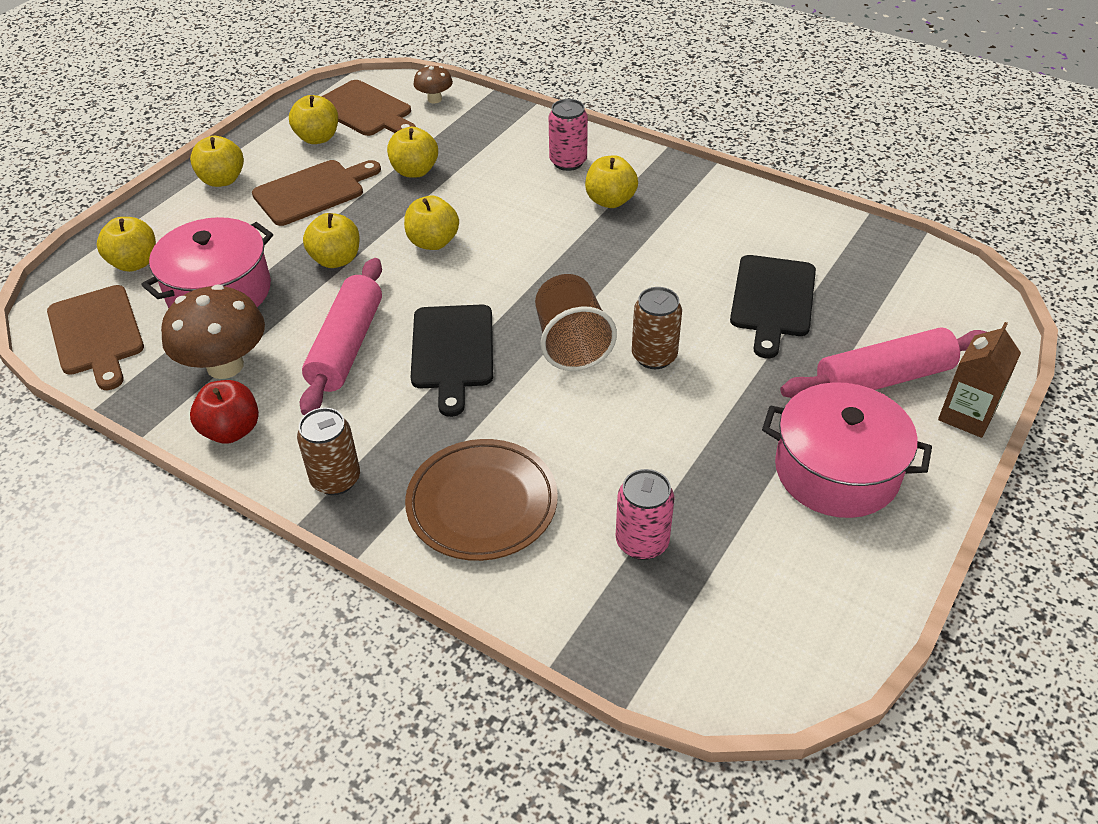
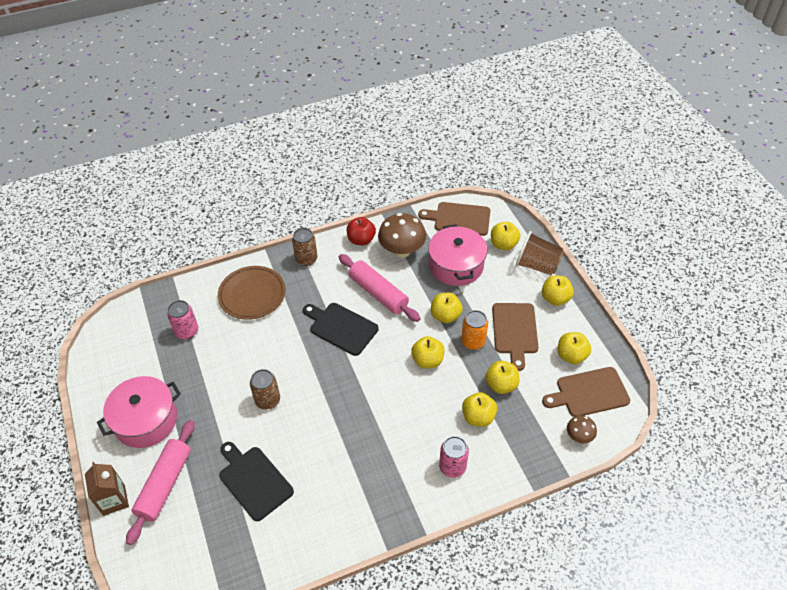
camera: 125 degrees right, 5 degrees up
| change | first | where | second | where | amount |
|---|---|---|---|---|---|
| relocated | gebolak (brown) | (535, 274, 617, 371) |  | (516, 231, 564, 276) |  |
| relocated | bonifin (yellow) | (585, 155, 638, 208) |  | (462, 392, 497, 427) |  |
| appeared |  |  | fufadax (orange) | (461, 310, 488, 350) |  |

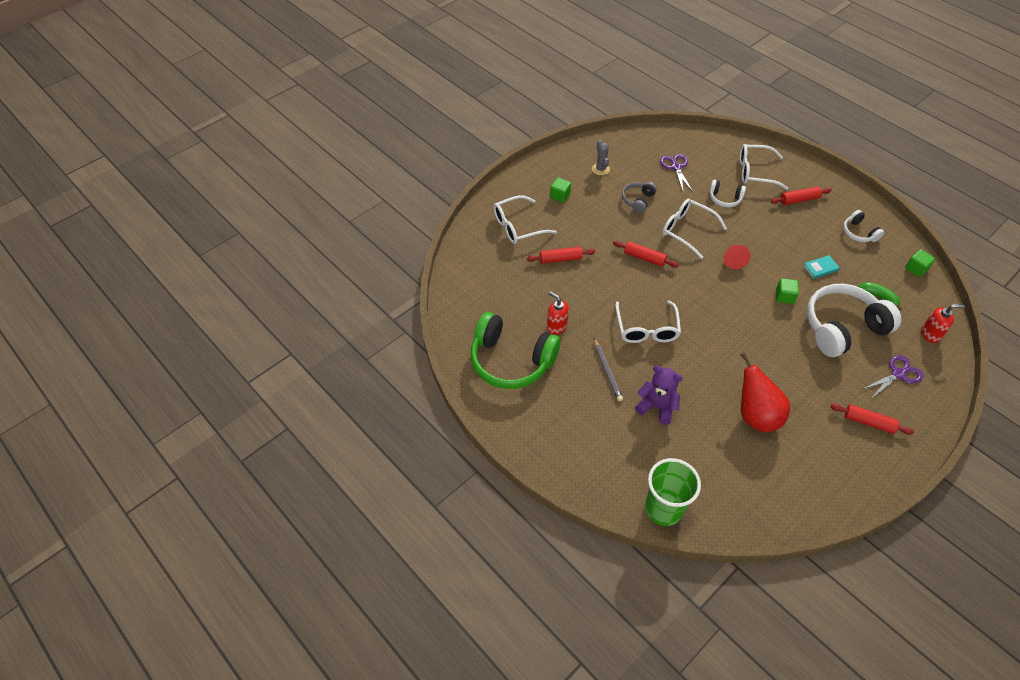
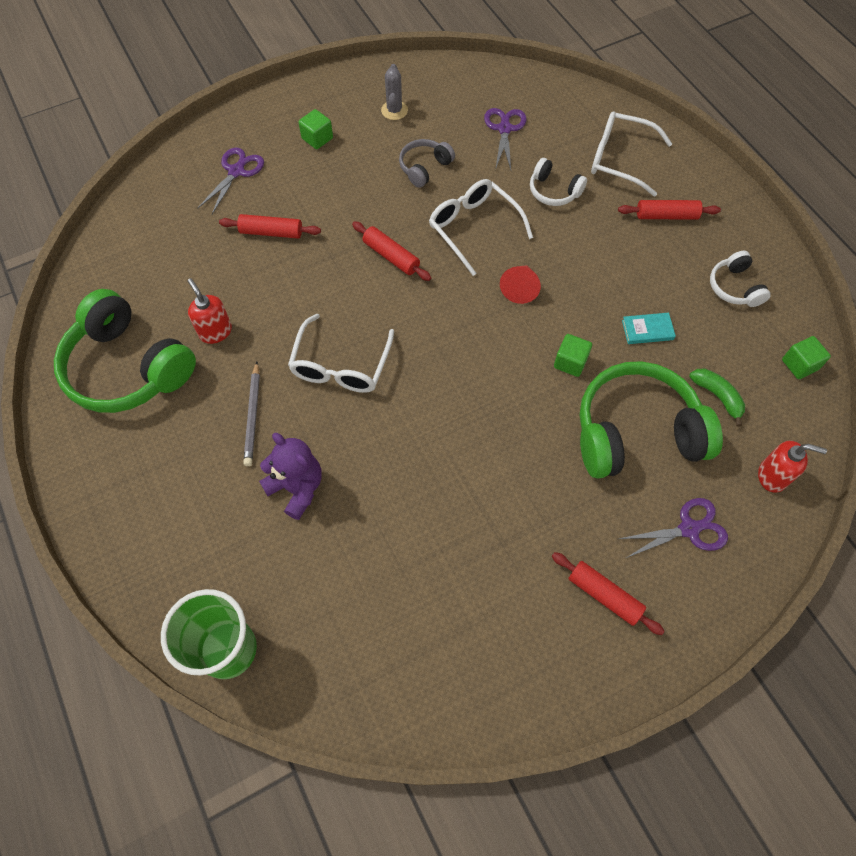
camera: 15 degrees right, 10 degrees up
| change | first | where | second | where | amount |
|---|---|---|---|---|---|
| exchanged | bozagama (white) | (493, 195, 557, 244) | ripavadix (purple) | (197, 148, 264, 215) |  |
| missing | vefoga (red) | (741, 352, 790, 432) |  |  |  |
| colour | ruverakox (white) | (807, 284, 902, 357) | ruverakox (green) | (580, 361, 723, 478) |  |

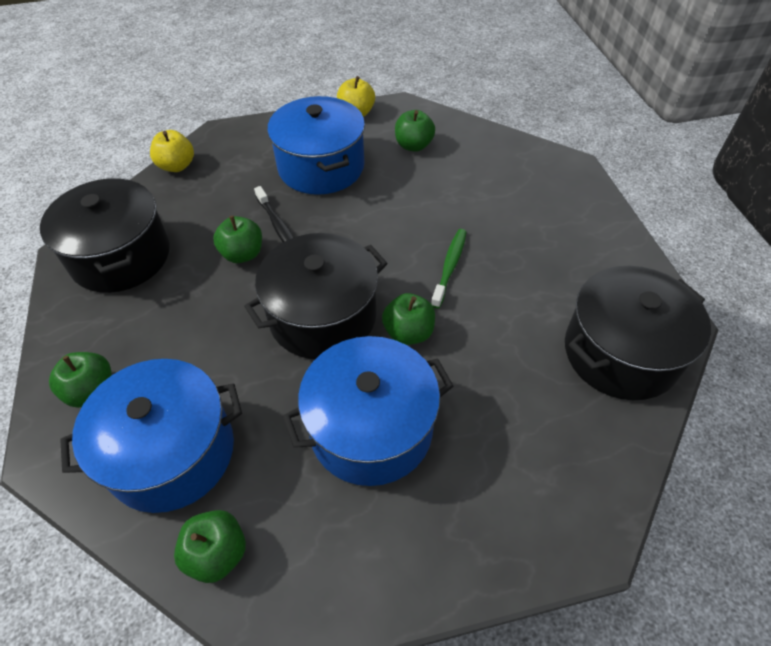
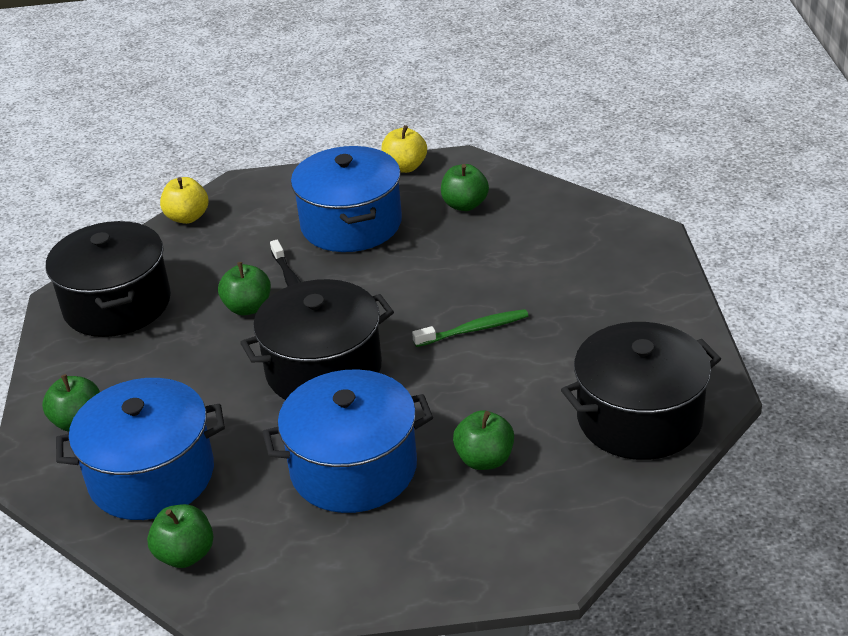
camera: 10 degrees right, 15 degrees down
| change | first | where | second | where | amount |
|---|---|---|---|---|---|
| relocated | bonifin (green) | (382, 293, 435, 345) |  | (453, 410, 514, 470) |  |
| spun | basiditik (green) | (431, 229, 466, 309) |  | (412, 309, 528, 347) | 45 degrees clockwise |

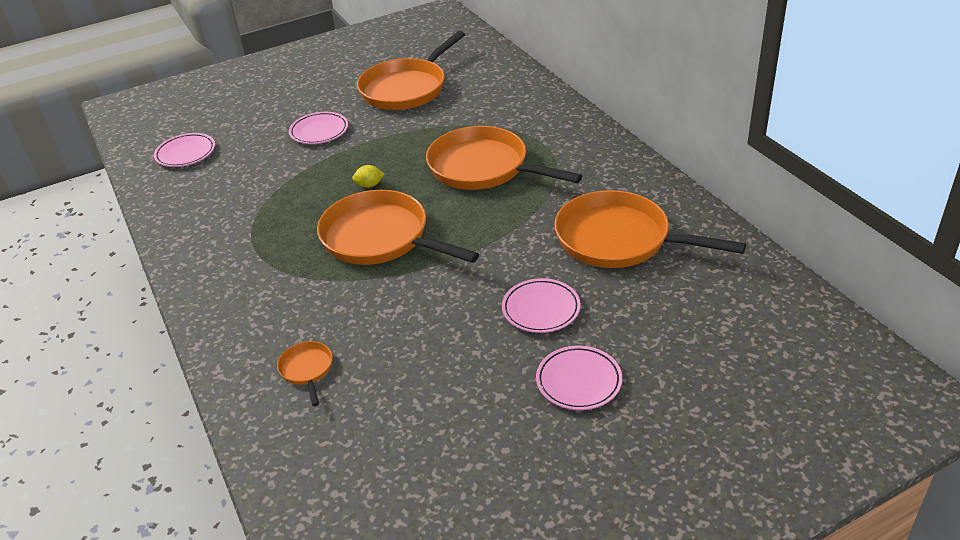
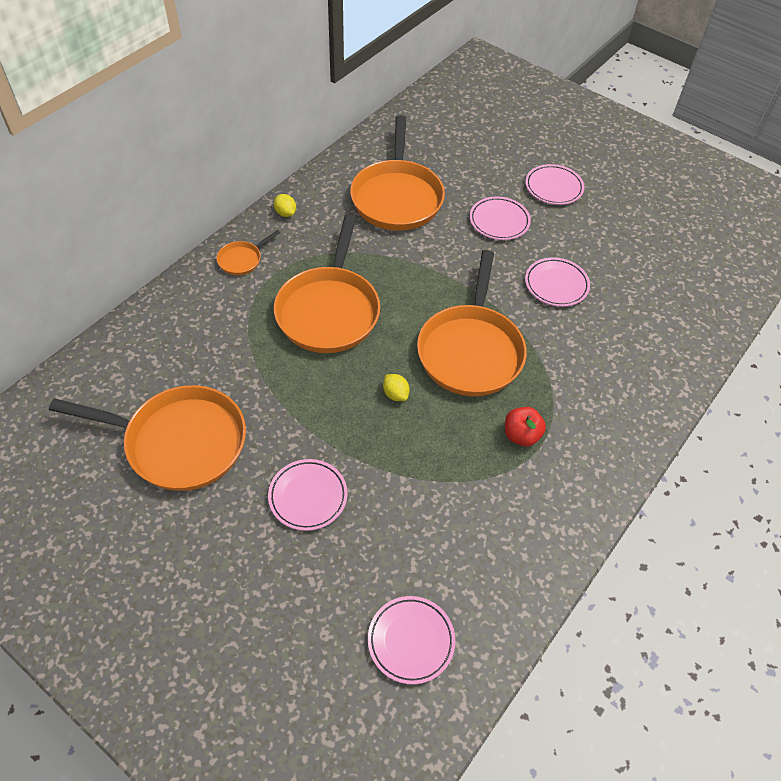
camera: 120 degrees left, 15 degrees up
| change | first | where | second | where | amount |
|---|---|---|---|---|---|
| relocated | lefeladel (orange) | (277, 341, 333, 406) |  | (217, 230, 280, 275) |  |
| appeared |  |  | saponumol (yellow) | (274, 194, 296, 217) |  |
| appeared |  |  | bonifin (red) | (505, 407, 546, 446) |  |
| appeared |  |  | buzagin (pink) | (525, 257, 590, 307) |  |

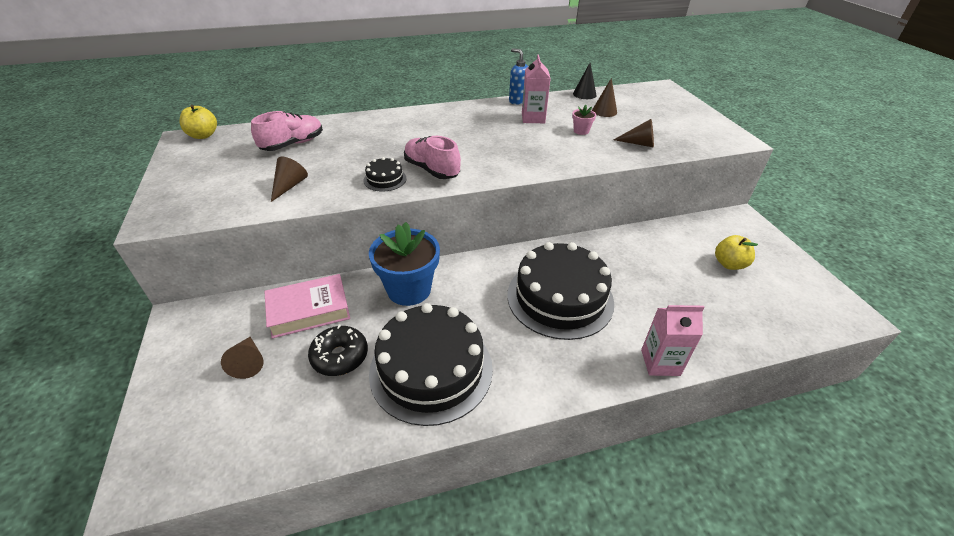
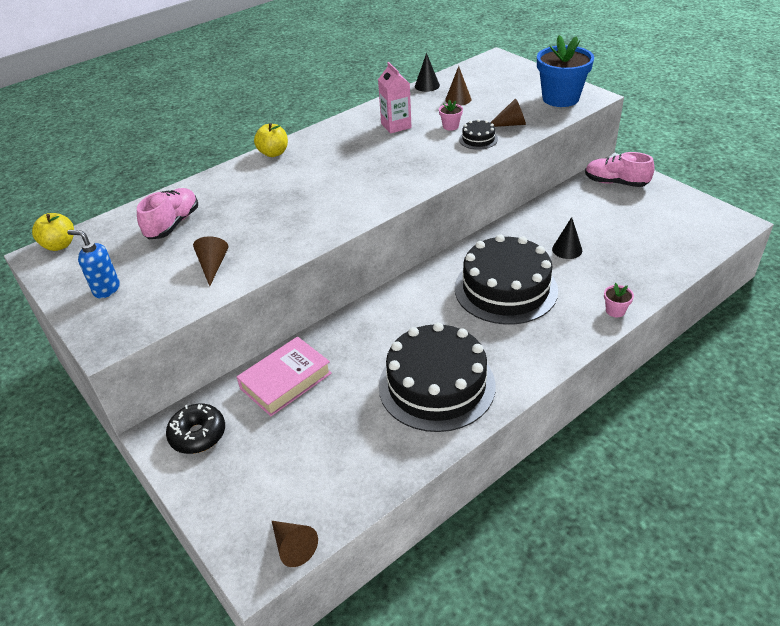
camera: 20 degrees left, 0 degrees up
| change | first | where | second | where | amount |
|---|---|---|---|---|---|
| relocated | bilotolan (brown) | (221, 337, 263, 379) |  | (272, 521, 318, 567) |  |
| relocated | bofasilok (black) | (308, 325, 368, 376) |  | (166, 404, 225, 454) |  |
| relocated | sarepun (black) | (364, 157, 406, 192) |  | (459, 119, 498, 150) |  |
| relocated | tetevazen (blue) | (369, 222, 440, 306) |  | (537, 35, 594, 107) |  |
| relocated | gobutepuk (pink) | (404, 136, 461, 179) |  | (585, 152, 655, 187) |  |
| relocated | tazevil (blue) | (509, 48, 528, 105) |  | (67, 230, 120, 298) |  |
| exchanged | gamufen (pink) | (641, 305, 704, 376) | tetevazen (pink) | (604, 283, 634, 317) |  |
| relocated | bonifin (yellow) | (715, 235, 758, 270) |  | (254, 123, 288, 157) |  |
| appeared |  |  | bilotolan (black) | (552, 217, 582, 259) |  |

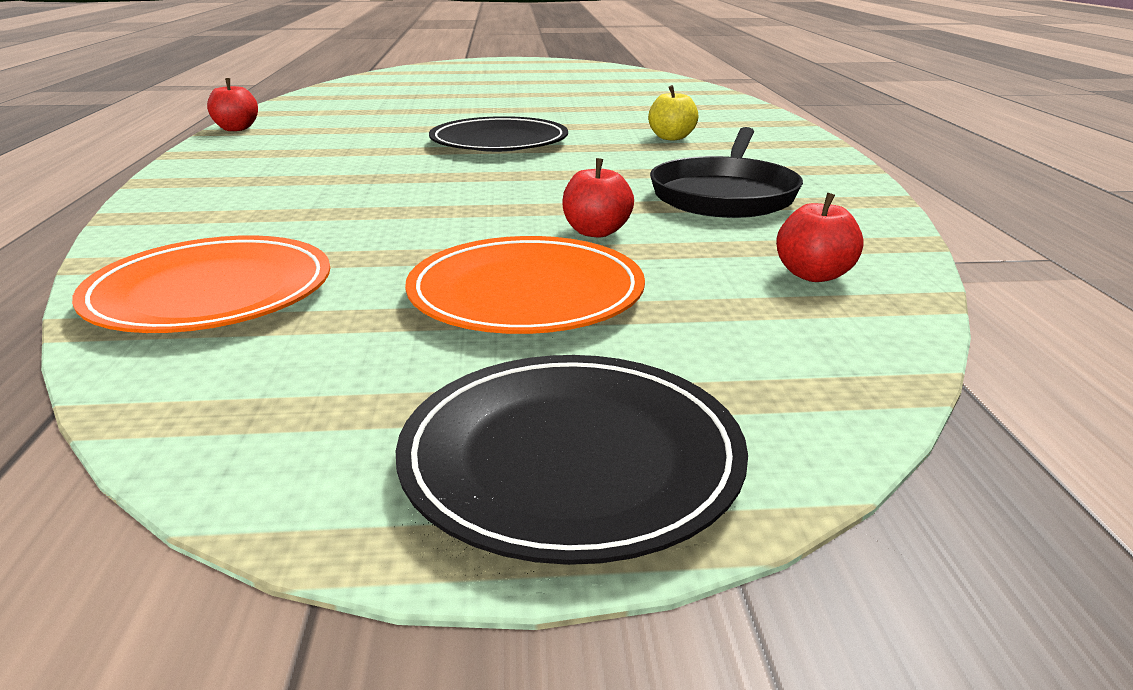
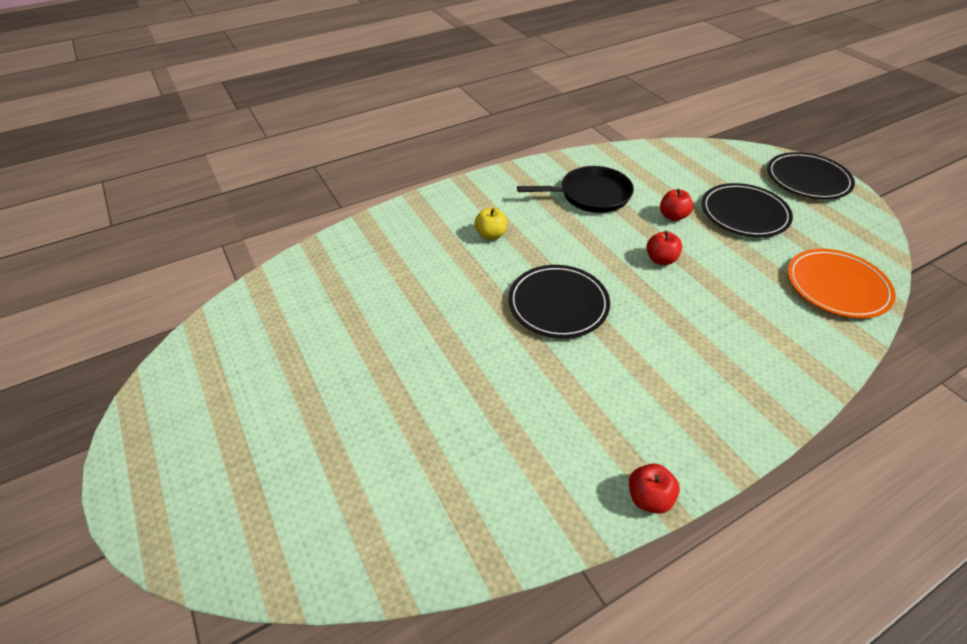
camera: 115 degrees left, 20 degrees up
| change | first | where | second | where | amount |
|---|---|---|---|---|---|
| colour | buzagin (orange) | (405, 236, 645, 334) | buzagin (black) | (702, 183, 793, 237) |  |
| relocated | bonifin (red) | (776, 193, 864, 282) |  | (646, 231, 682, 265) |  |

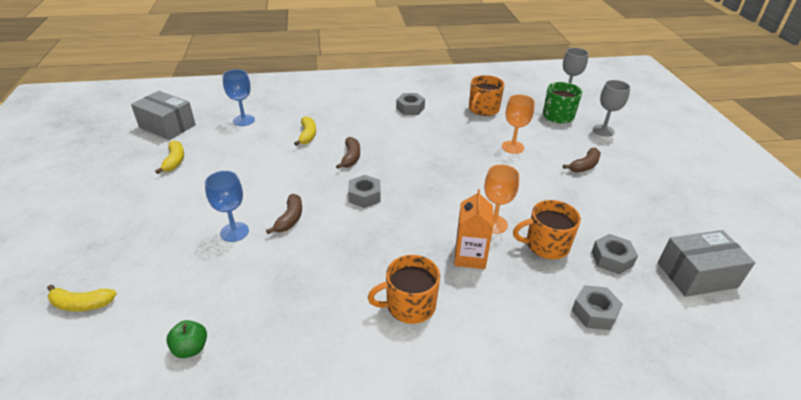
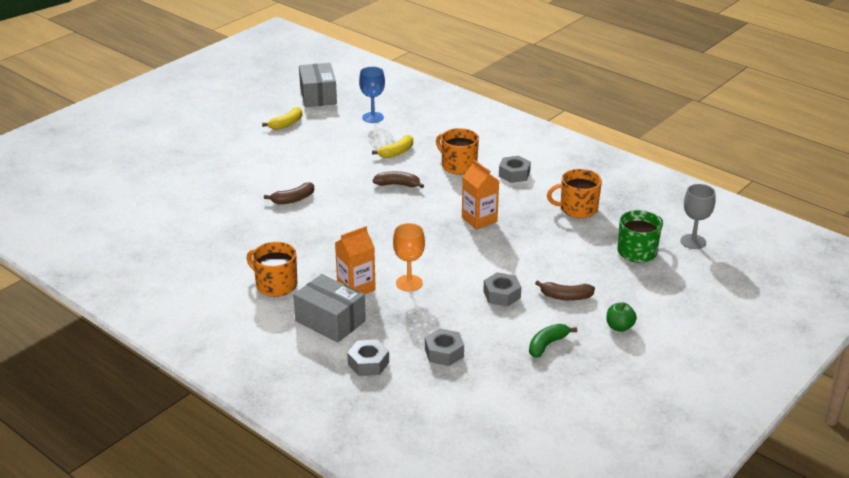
camera: 50 degrees right, 5 degrees down
| change | first | where | second | where | amount |
|---|---|---|---|---|---|
| missing | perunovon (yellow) | (47, 285, 117, 311) |  |  |  |
| relocated | bonifin (green) | (166, 320, 207, 358) |  | (606, 303, 637, 332) |  |
| missing | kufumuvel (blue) | (205, 171, 249, 242) |  |  |  |
| spun | perunovon (brown) | (336, 137, 360, 169) |  | (373, 171, 424, 188) | 135 degrees counterclockwise |
| relocated | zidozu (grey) | (348, 175, 381, 208) |  | (483, 272, 521, 307) |  |
| missing | kufumuvel (orange) | (502, 95, 535, 154) |  |  |  |
| relocated | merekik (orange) | (513, 200, 581, 259) |  | (436, 128, 479, 175) |  |
| missing | kufumuvel (grey) | (593, 80, 630, 137) |  |  |  |
| relocated | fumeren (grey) | (658, 230, 755, 297) |  | (293, 274, 366, 342) |  |
| appeared |  |  | gamufen (orange) | (462, 160, 499, 230) |  |
| appeared |  |  | perunovon (green) | (529, 324, 577, 358) |  |

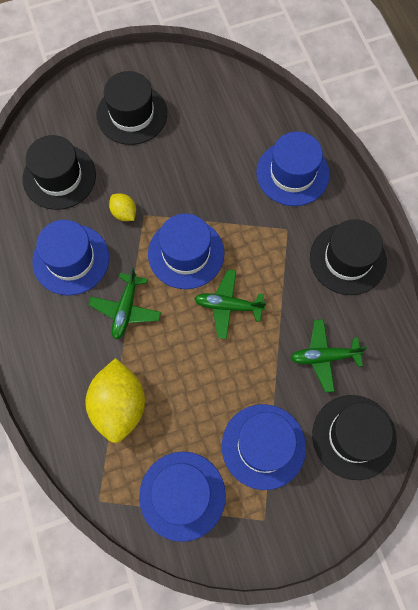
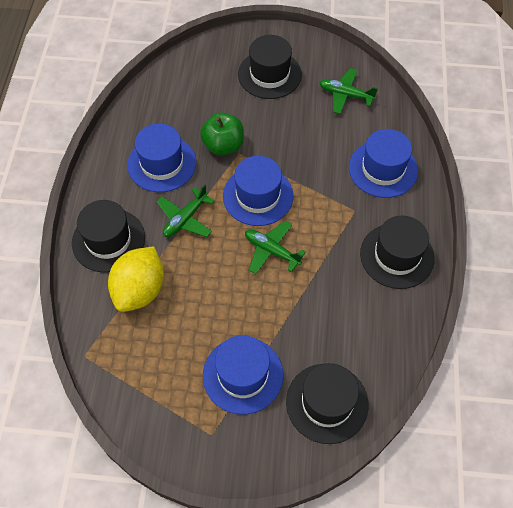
camera: 25 degrees right, 10 degrees down
| change | first | where | second | where | amount |
|---|---|---|---|---|---|
| relocated | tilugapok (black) | (22, 135, 96, 210) |  | (72, 200, 145, 272) |  |
| exchanged | saponumol (yellow) | (109, 193, 136, 221) | bonifin (green) | (200, 112, 244, 155) |  |
| missing | tilugapok (blue) | (139, 452, 226, 542) |  |  |  |
| relocated | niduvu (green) | (291, 319, 367, 393) |  | (320, 68, 378, 114) |  |

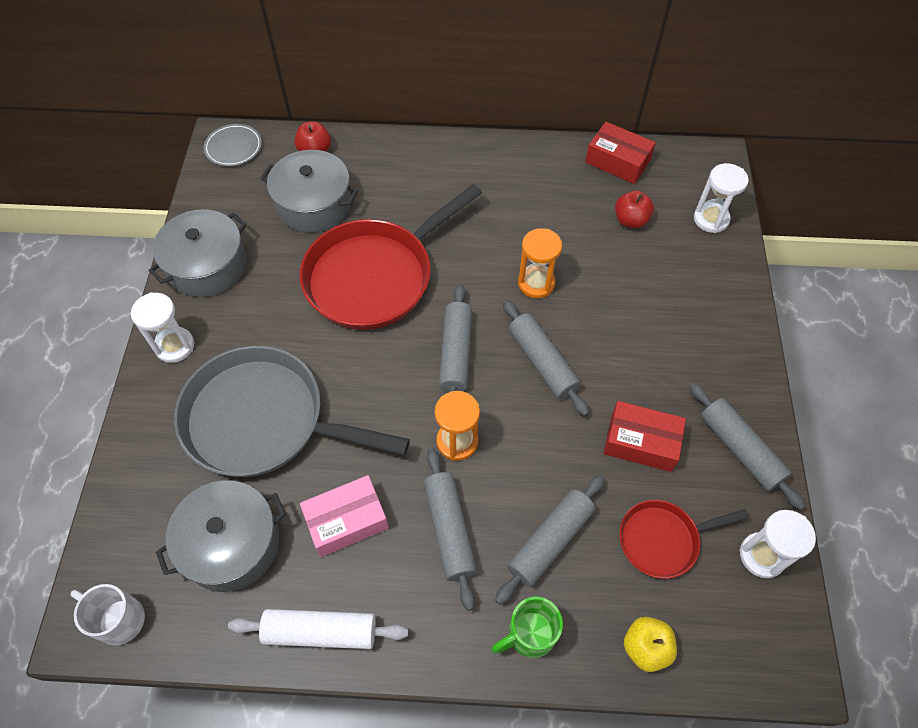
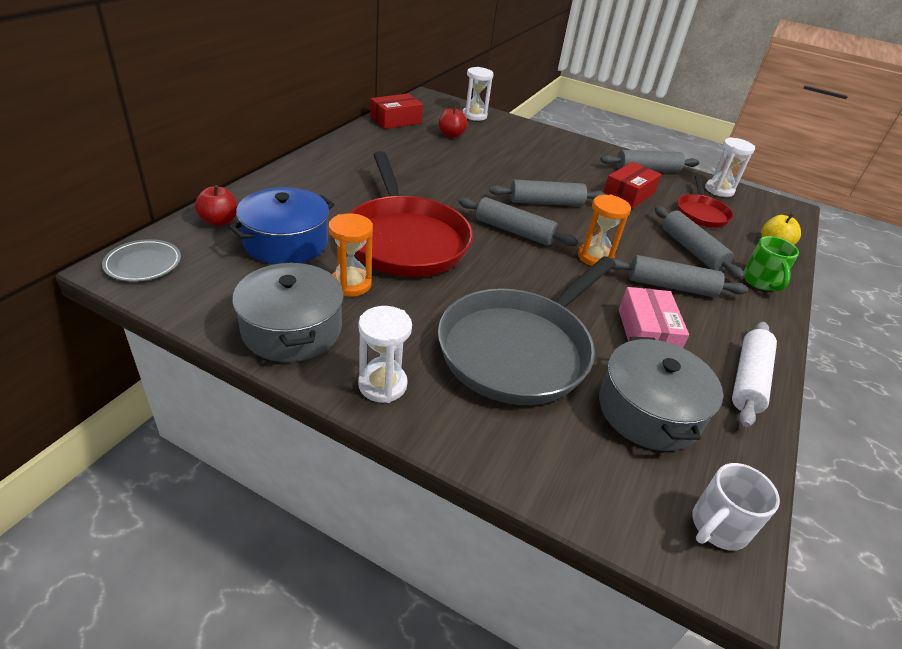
camera: 70 degrees left, 20 degrees down
| change | first | where | second | where | amount |
|---|---|---|---|---|---|
| colour | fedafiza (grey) | (260, 150, 358, 232) | fedafiza (blue) | (229, 187, 335, 264) |  |
| relocated | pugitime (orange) | (518, 228, 562, 298) |  | (328, 213, 373, 296) |  |

